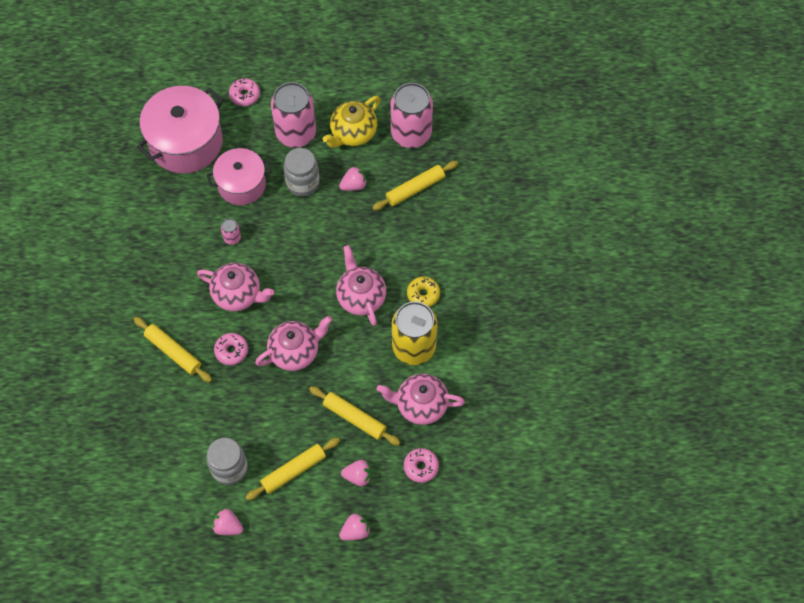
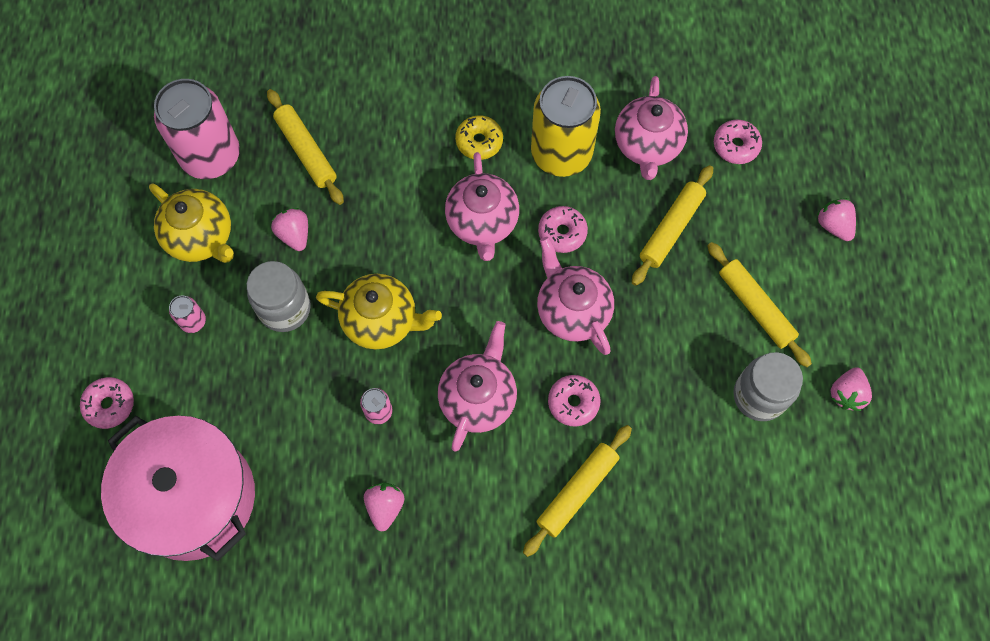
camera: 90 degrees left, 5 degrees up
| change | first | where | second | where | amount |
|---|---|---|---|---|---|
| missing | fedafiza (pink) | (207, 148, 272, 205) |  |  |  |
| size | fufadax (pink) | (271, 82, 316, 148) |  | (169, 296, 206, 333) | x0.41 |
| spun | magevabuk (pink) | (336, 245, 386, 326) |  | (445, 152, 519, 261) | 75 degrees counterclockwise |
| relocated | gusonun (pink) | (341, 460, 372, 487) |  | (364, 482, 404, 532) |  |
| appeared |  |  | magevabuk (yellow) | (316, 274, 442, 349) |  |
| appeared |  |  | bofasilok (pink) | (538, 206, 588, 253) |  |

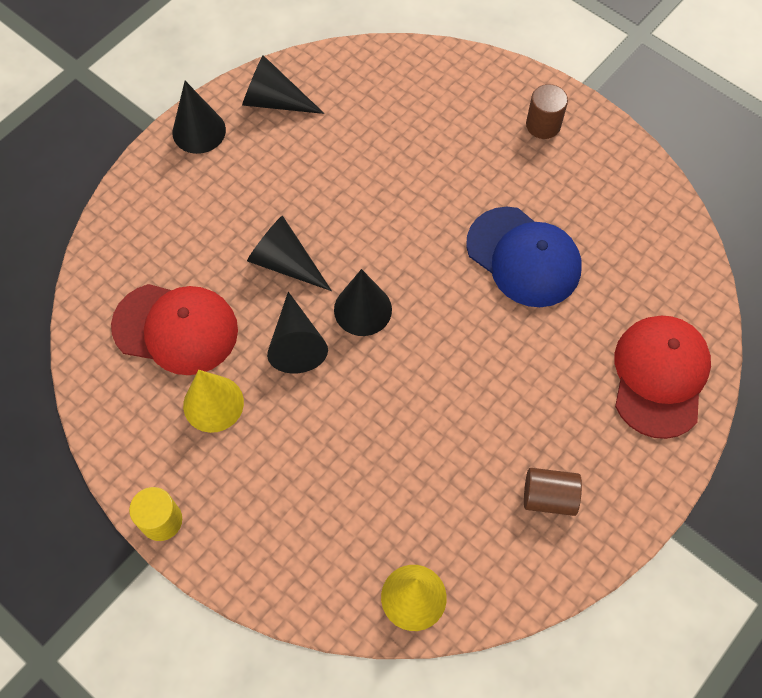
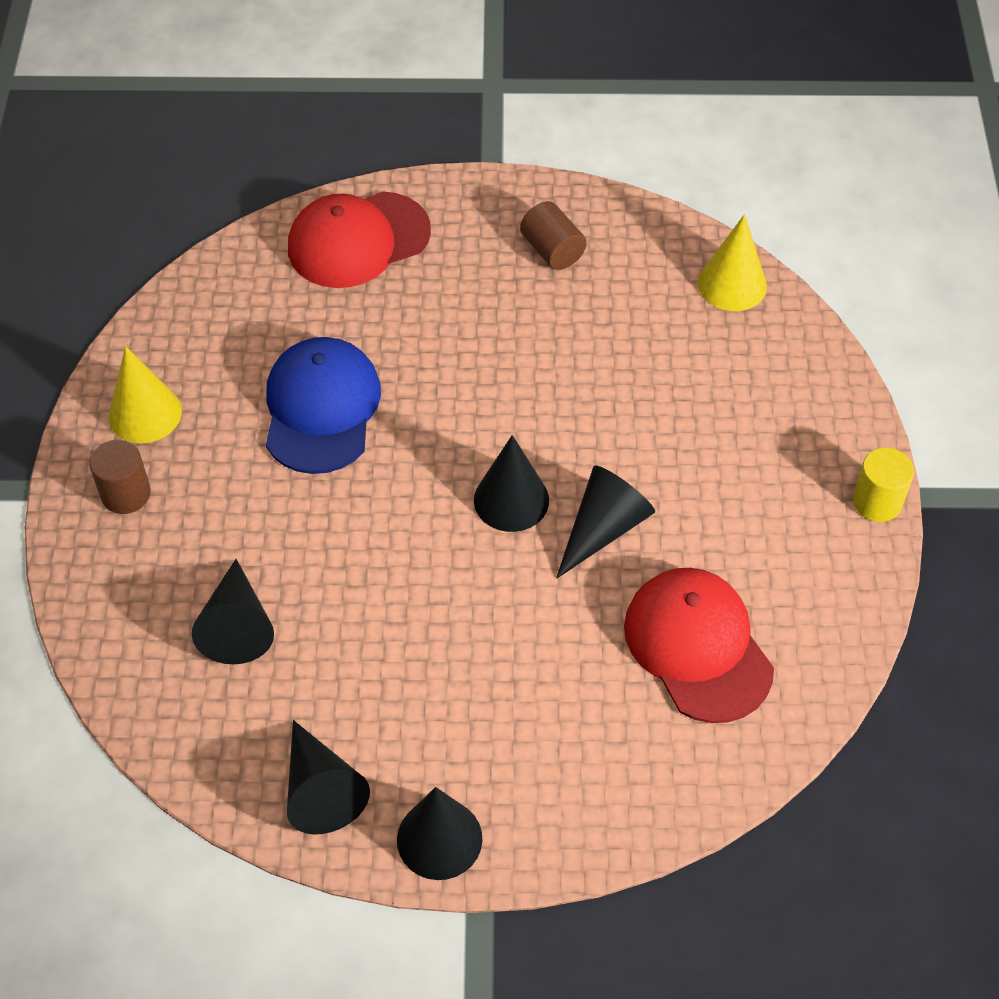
camera: 130 degrees left, 10 degrees down
| change | first | where | second | where | amount |
|---|---|---|---|---|---|
| relocated | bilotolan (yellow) | (183, 370, 244, 433) |  | (109, 346, 182, 443) |  |
| relocated | bilotolan (black) | (247, 216, 332, 291) |  | (192, 559, 274, 664) |  |

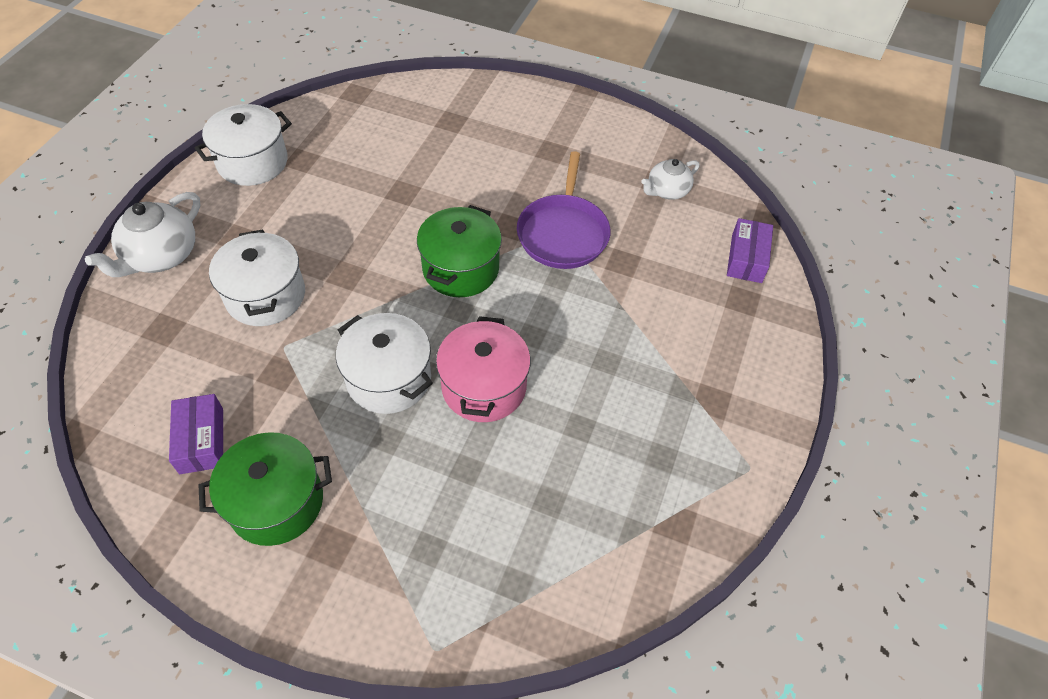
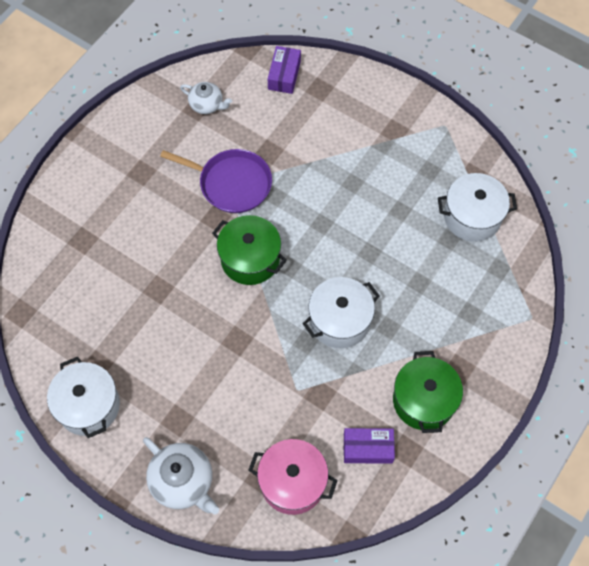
camera: 75 degrees left, 10 degrees up
| change | first | where | second | where | amount |
|---|---|---|---|---|---|
| relocated | fedafiza (white) | (209, 229, 305, 326) |  | (438, 173, 517, 242) |  |
| relocated | fedafiza (pink) | (436, 316, 531, 422) |  | (248, 439, 338, 515) |  |
| spun | magevabuk (white) | (641, 159, 700, 200) |  | (180, 82, 232, 114) | 45 degrees counterclockwise |
| spun | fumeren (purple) | (727, 218, 773, 283) |  | (268, 46, 301, 94) | 75 degrees clockwise |

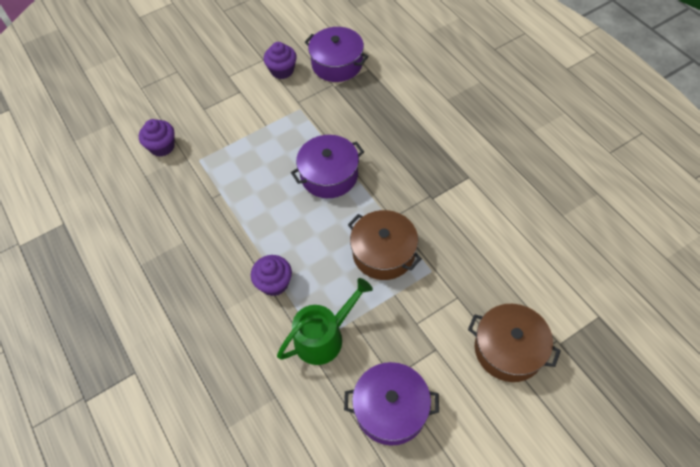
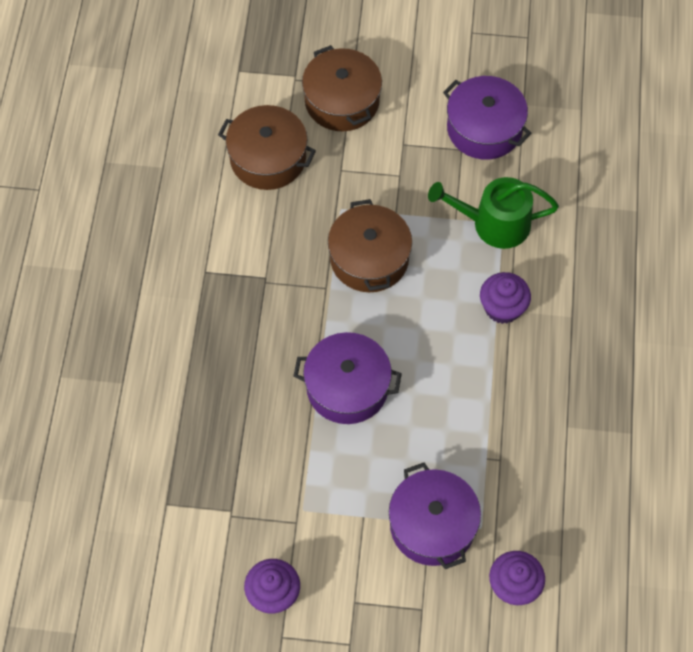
camera: 145 degrees left, 5 degrees up
| change | first | where | second | where | amount |
|---|---|---|---|---|---|
| relocated | fedafiza (purple) | (305, 27, 369, 82) |  | (389, 463, 481, 569) |  |
| appeared |  |  | fedafiza (brown) | (218, 105, 316, 190) |  |

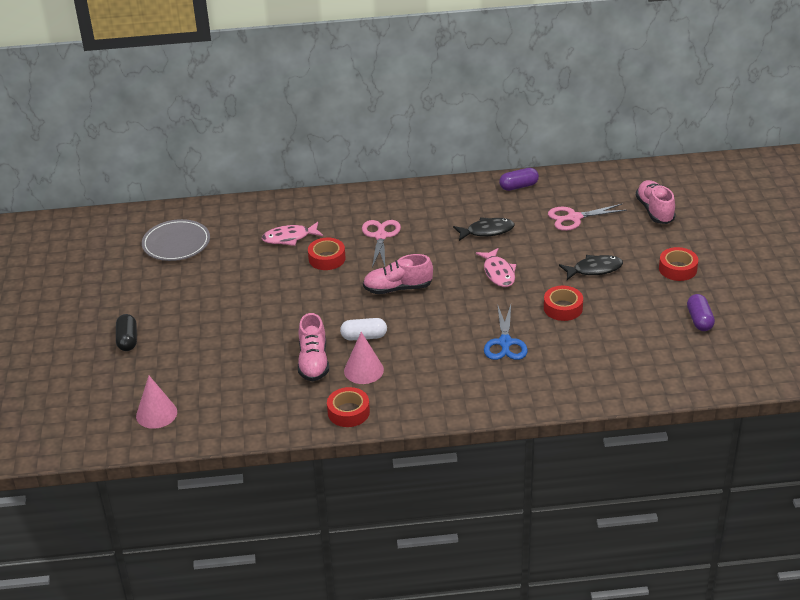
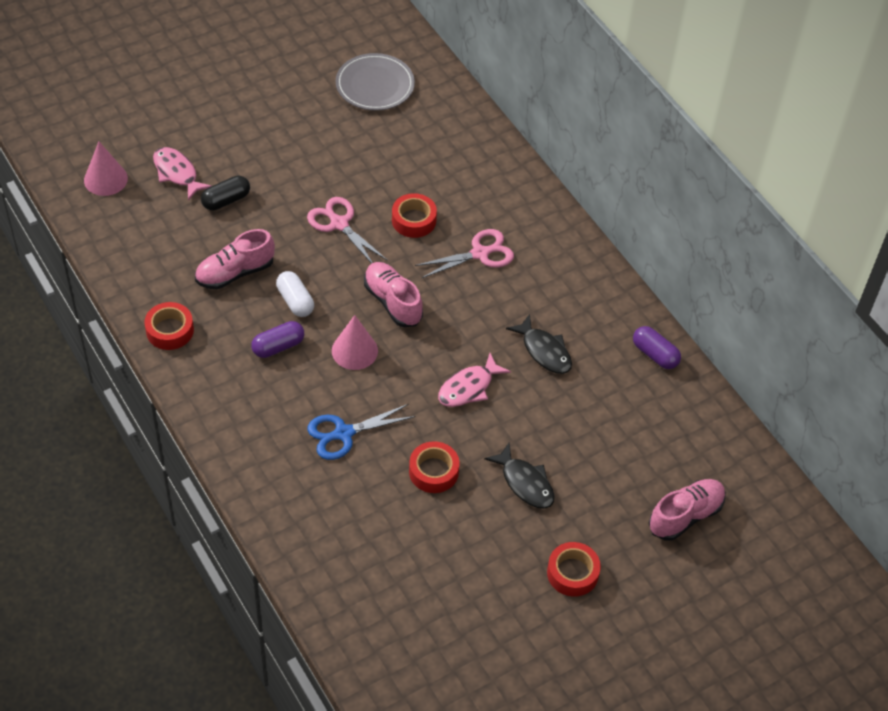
camera: 60 degrees right, 15 degrees up
| change | first | where | second | where | amount |
|---|---|---|---|---|---|
| relocated | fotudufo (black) | (116, 314, 137, 351) |  | (201, 176, 250, 210) |  |
| relocated | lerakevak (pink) | (262, 222, 323, 246) |  | (153, 147, 211, 200) |  |
| relocated | bilotolan (pink) | (344, 332, 384, 384) |  | (332, 315, 378, 370) |  |
| relocated | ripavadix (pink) | (548, 204, 627, 231) |  | (307, 197, 388, 264) |  |
| relocated | fotudufo (purple) | (687, 294, 715, 331) |  | (251, 321, 304, 358) |  |

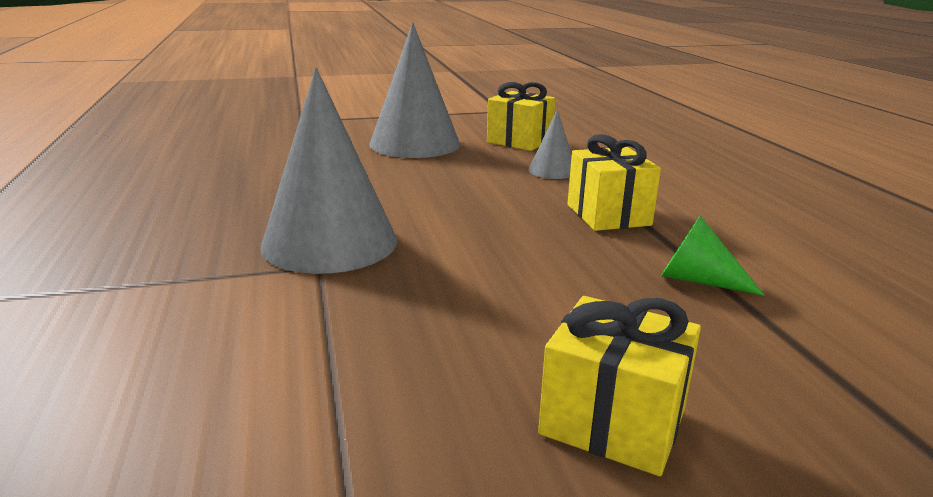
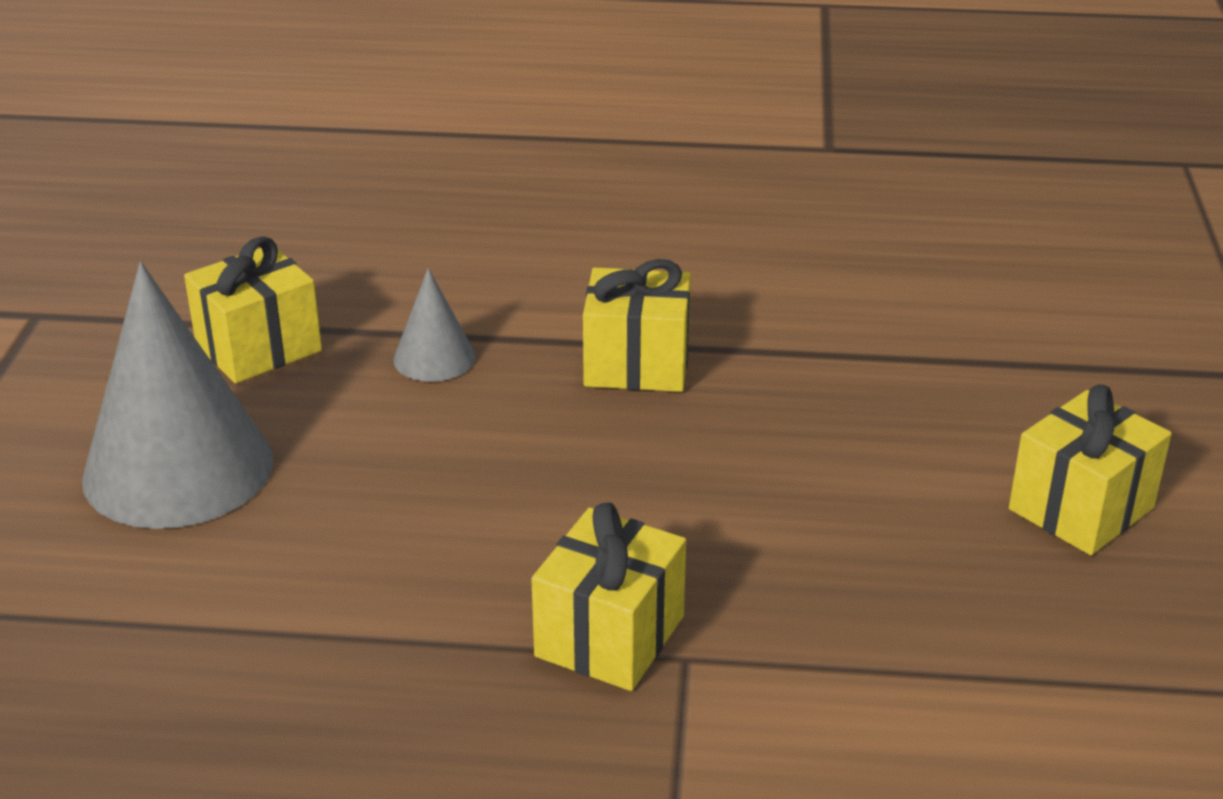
camera: 70 degrees left, 10 degrees up
| change | first | where | second | where | amount |
|---|---|---|---|---|---|
| exchanged | bilotolan (grey) | (261, 68, 397, 274) | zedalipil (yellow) | (531, 502, 686, 691) |  |
| missing | bilotolan (green) | (661, 216, 765, 296) |  |  |  |

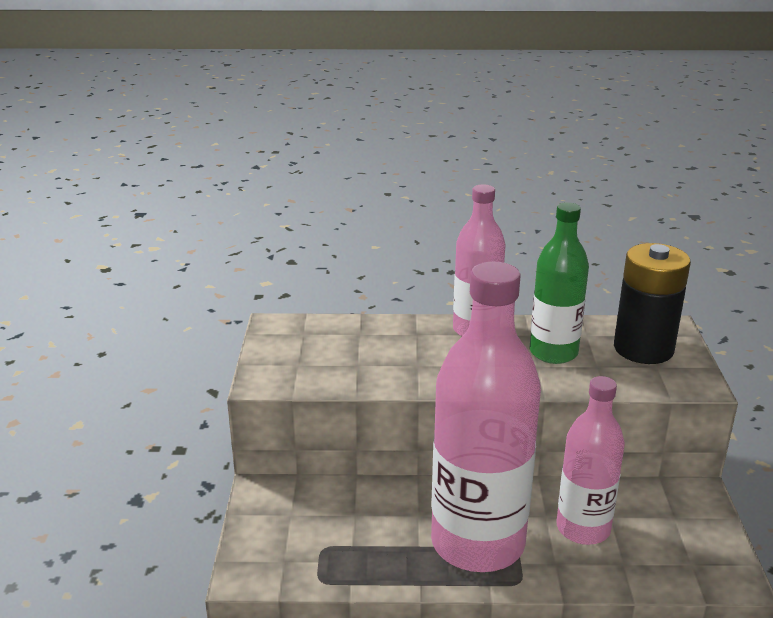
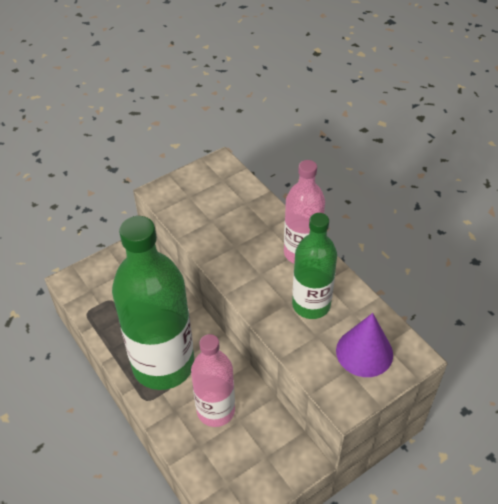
camera: 55 degrees right, 20 degrees up
| change | first | where | second | where | amount |
|---|---|---|---|---|---|
| colour | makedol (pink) | (431, 261, 541, 572) | makedol (green) | (112, 216, 194, 390) |  |
| exchanged | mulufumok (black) | (614, 243, 691, 364) | bilotolan (purple) | (336, 313, 393, 377) |  |

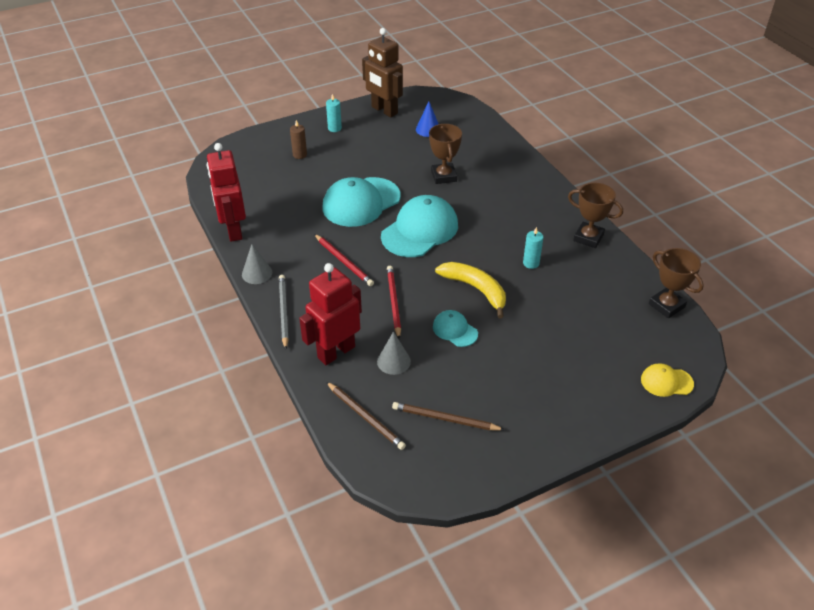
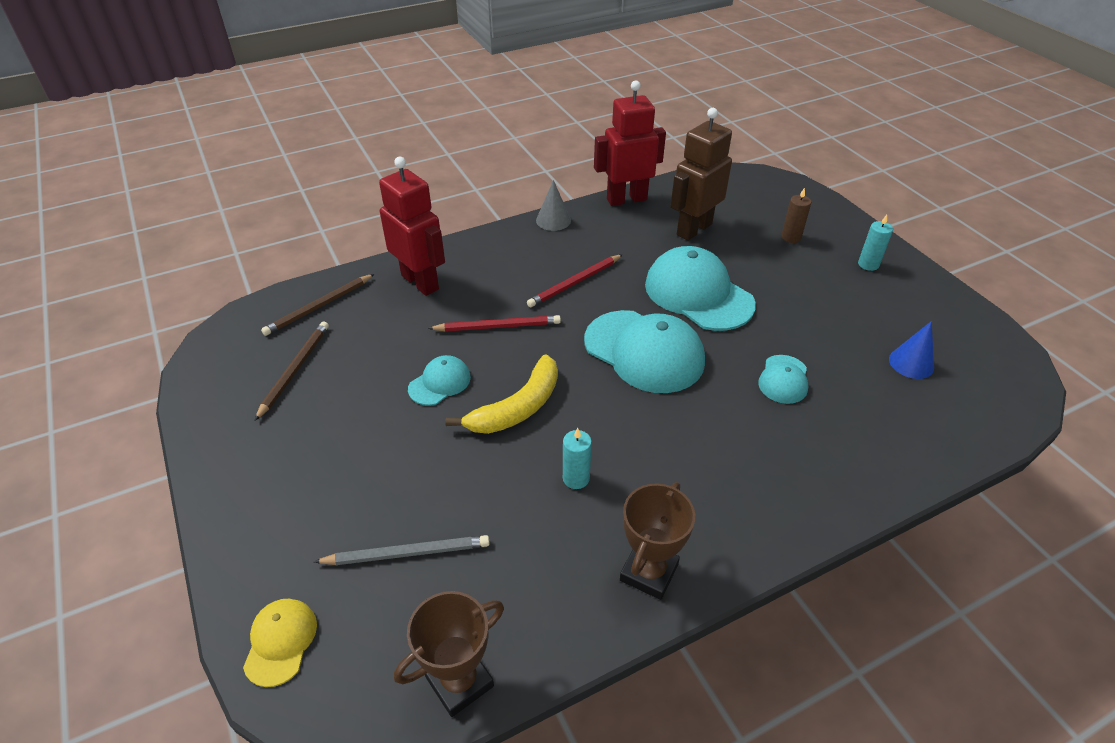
camera: 90 degrees right, 0 degrees up
| change | first | where | second | where | amount |
|---|---|---|---|---|---|
| relocated | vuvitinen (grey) | (279, 275, 289, 350) |  | (314, 535, 490, 565) |  |
| relocated | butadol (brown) | (362, 28, 403, 117) |  | (670, 108, 732, 241) |  |
| missing | bilotolan (grey) | (377, 332, 411, 375) |  |  |  |
| exchanged | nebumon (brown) | (429, 124, 462, 184) | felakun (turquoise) | (758, 355, 808, 404) |  |

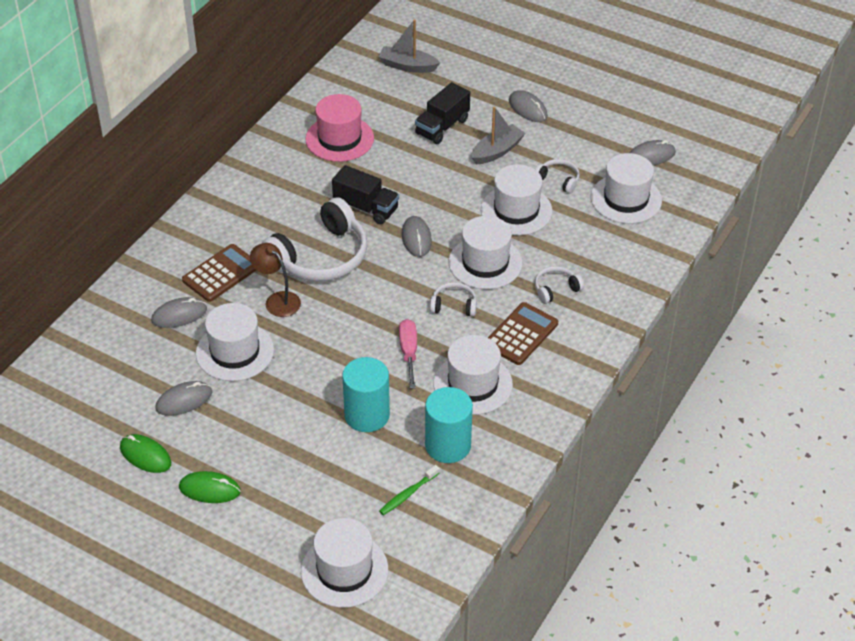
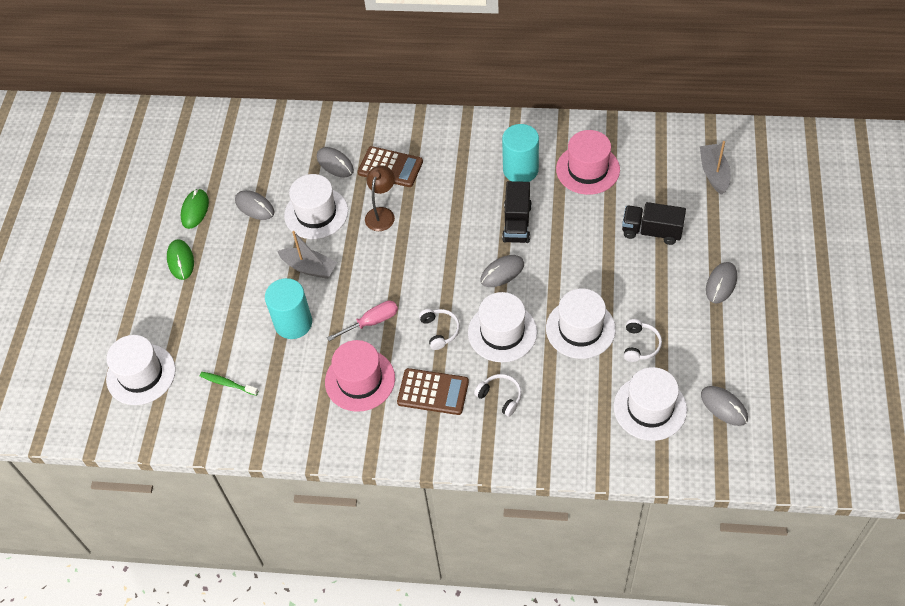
camera: 70 degrees right, 10 degrees up
| change | first | where | second | where | amount |
|---|---|---|---|---|---|
| missing | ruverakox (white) | (261, 197, 368, 281) |  |  |  |
| relocated | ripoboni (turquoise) | (425, 387, 473, 463) |  | (502, 124, 539, 182) |  |
| colour | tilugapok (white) | (434, 335, 513, 415) | tilugapok (pink) | (325, 340, 395, 412) |  |
| relocated | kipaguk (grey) | (472, 106, 526, 164) |  | (277, 231, 337, 279) |  |

